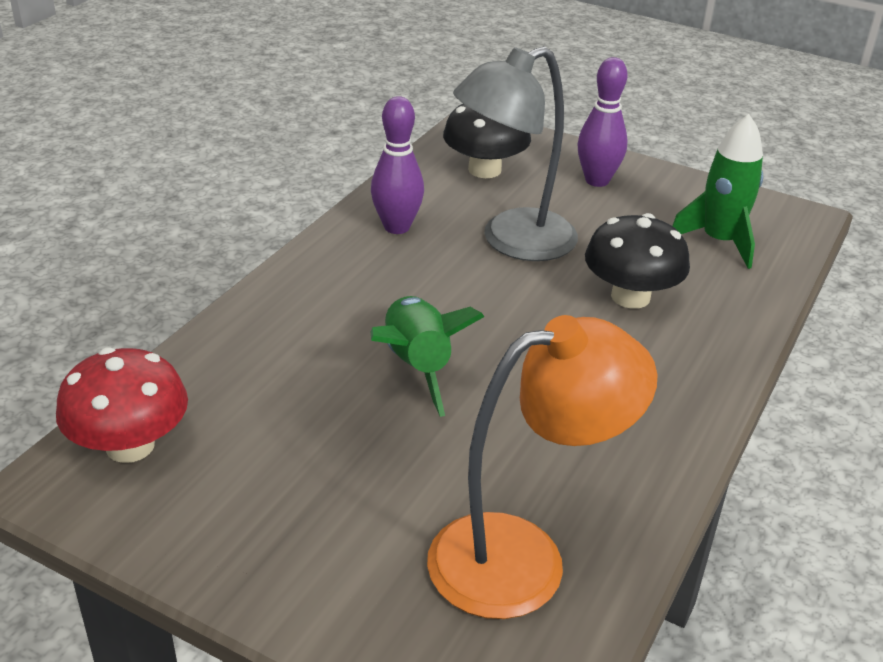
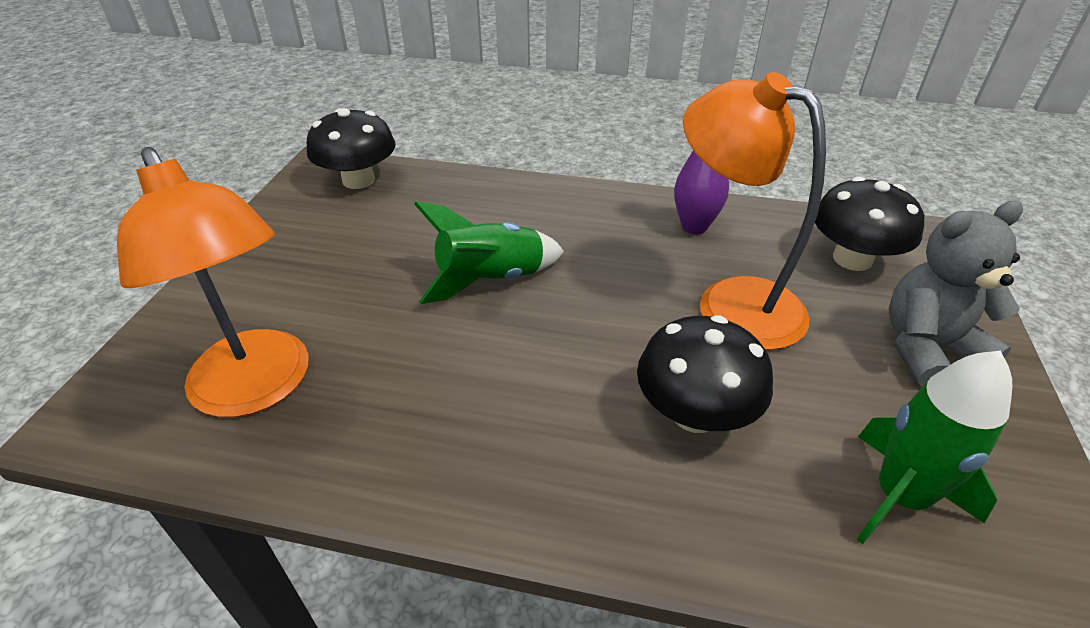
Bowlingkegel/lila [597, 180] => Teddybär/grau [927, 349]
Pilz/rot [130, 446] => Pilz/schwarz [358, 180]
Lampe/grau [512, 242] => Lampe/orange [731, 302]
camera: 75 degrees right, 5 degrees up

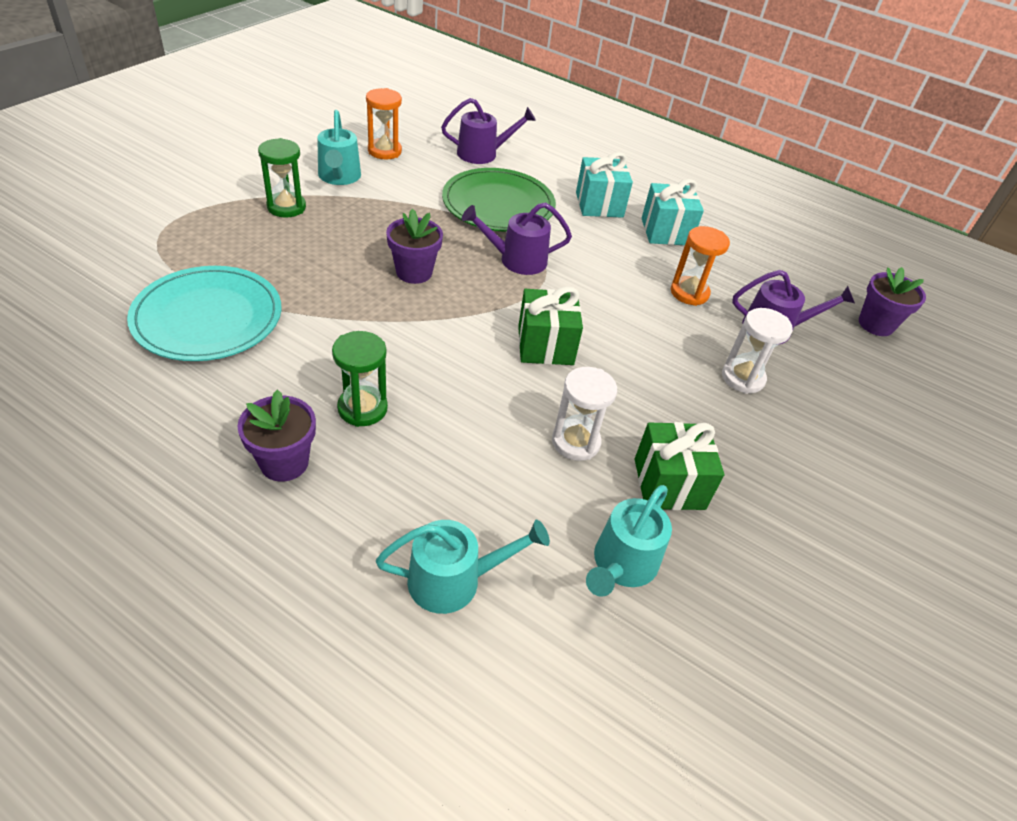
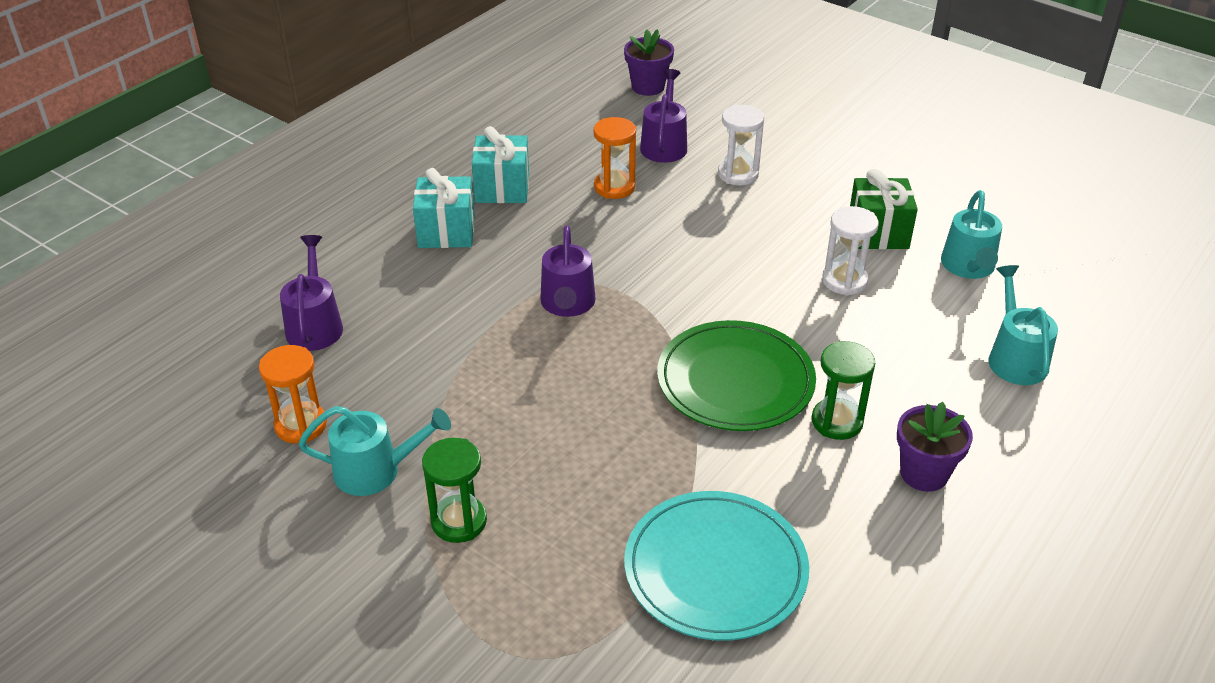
Blumentopf/lila [414, 272] => nothing
Geschenk/grün [545, 345] => nothing
Teller/grün [498, 204] => Teller/grün [735, 380], move
Gießkanne/türkis [621, 565] => Gießkanne/türkis [968, 267], 60 degrees clockwise
camera: 80 degrees left, 5 degrees down

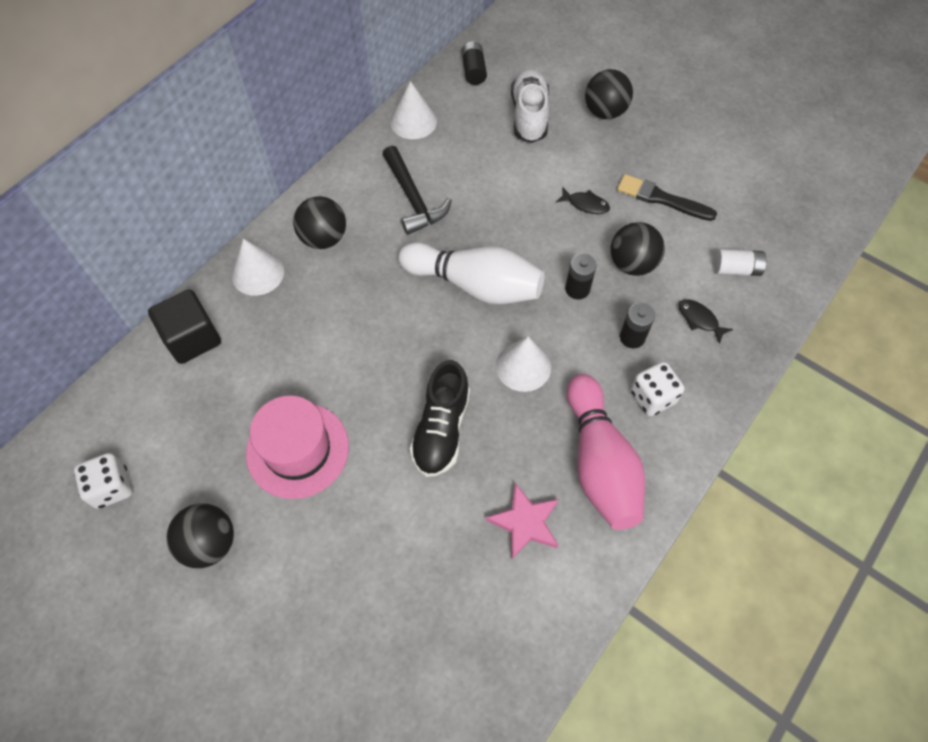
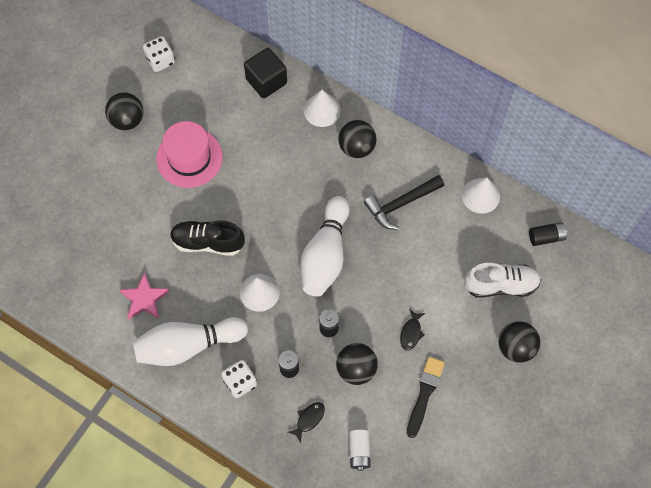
Bowlingkegel/rosa [599, 463] => Bowlingkegel/weiß [188, 346]
camera: 85 degrees right, 5 degrees up

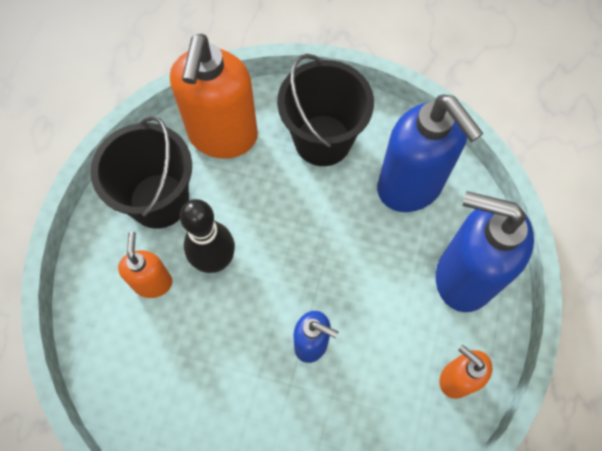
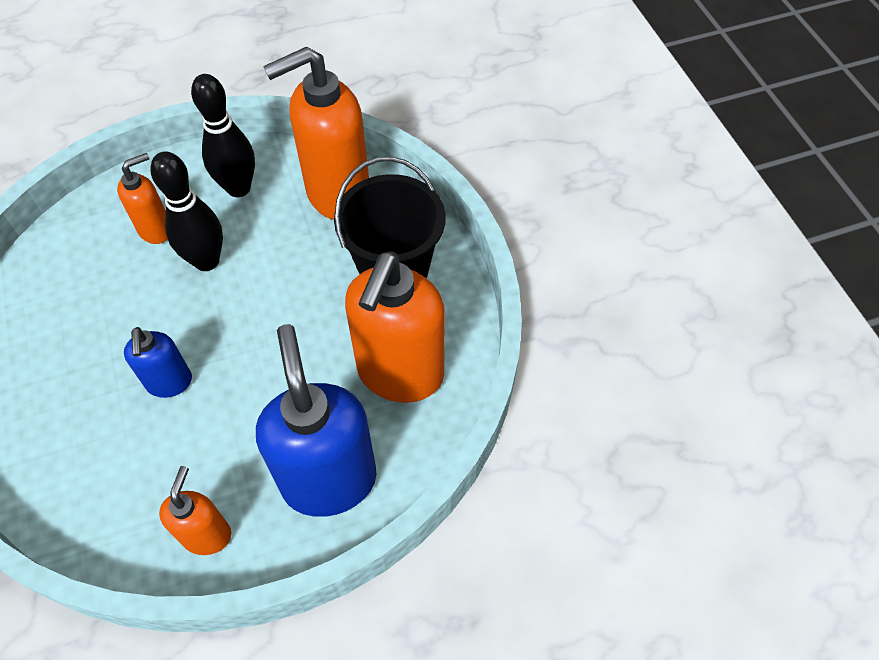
Eimer/schwarz [159, 200] => Bowlingkegel/schwarz [238, 188]
Seifenspender/blau [410, 186] => Seifenspender/orange [400, 374]
camera: 55 degrees right, 10 degrees down

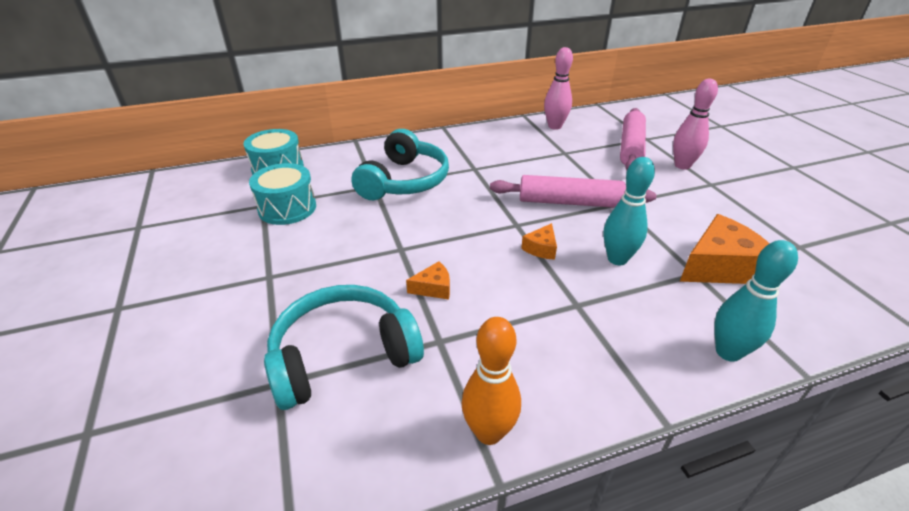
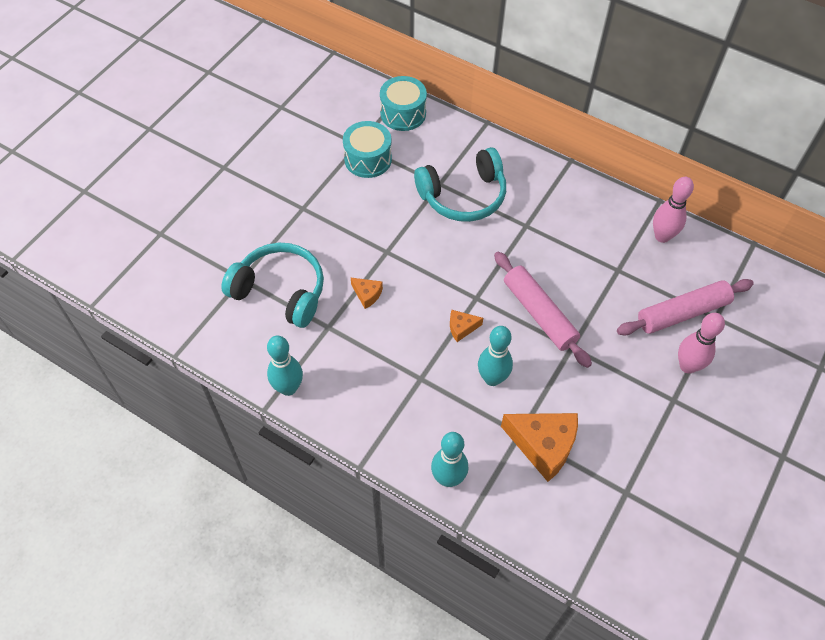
Bowlingkegel/orange [489, 432] => Bowlingkegel/türkis [288, 388]
camera: 50 degrees right, 20 degrees up

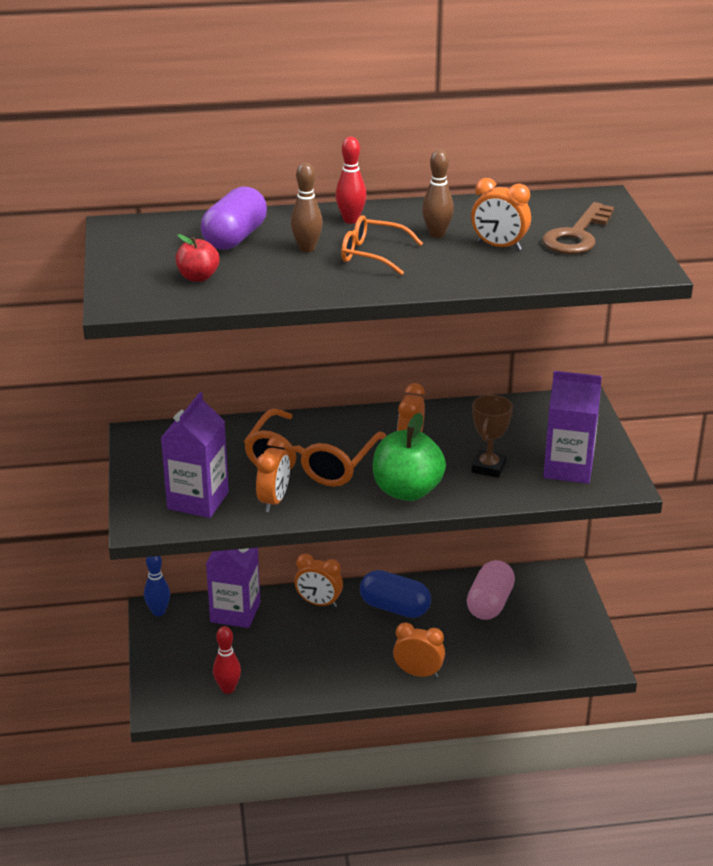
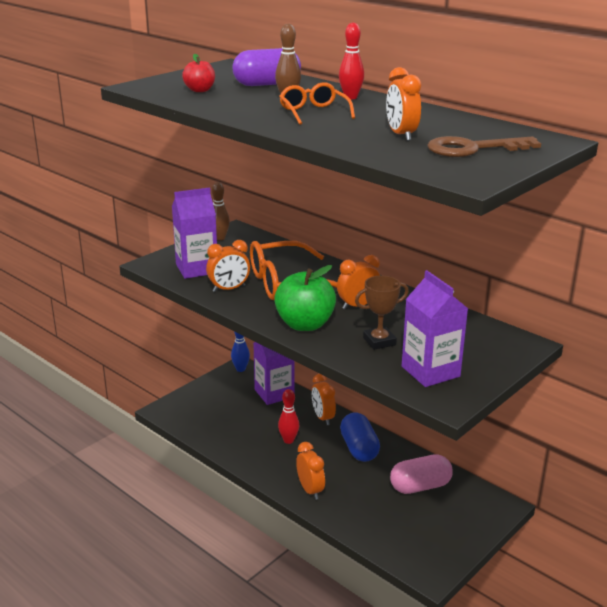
Bowlingkegel/rot [228, 689] => Bowlingkegel/rot [288, 440], move
Bowlingkegel/braun [437, 234] => Bowlingkegel/braun [220, 238], move
camera: 50 degrees right, 5 degrees down

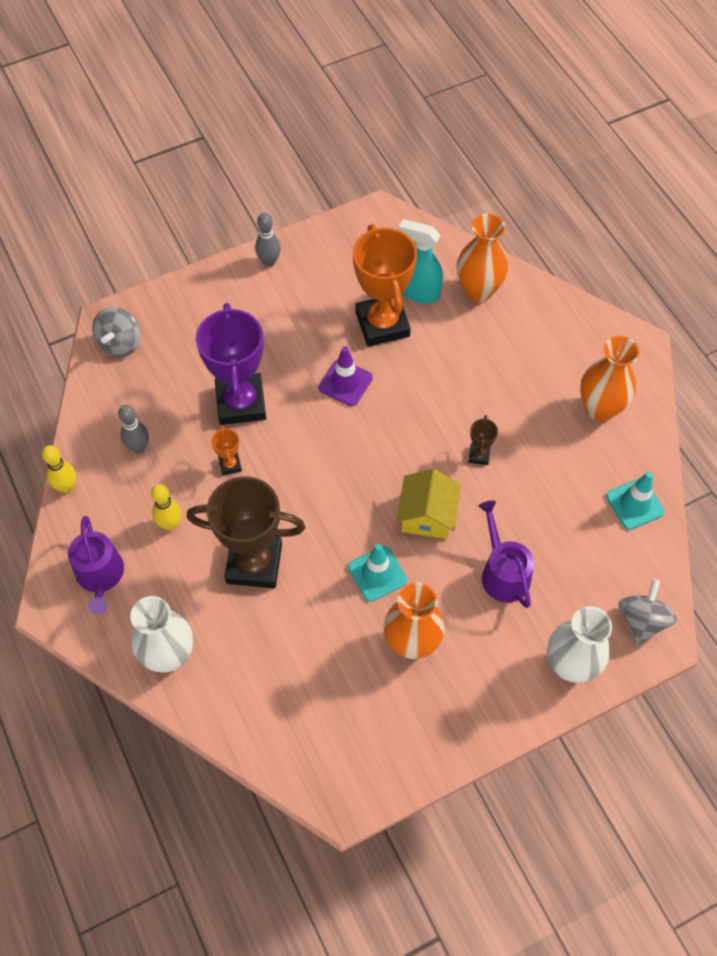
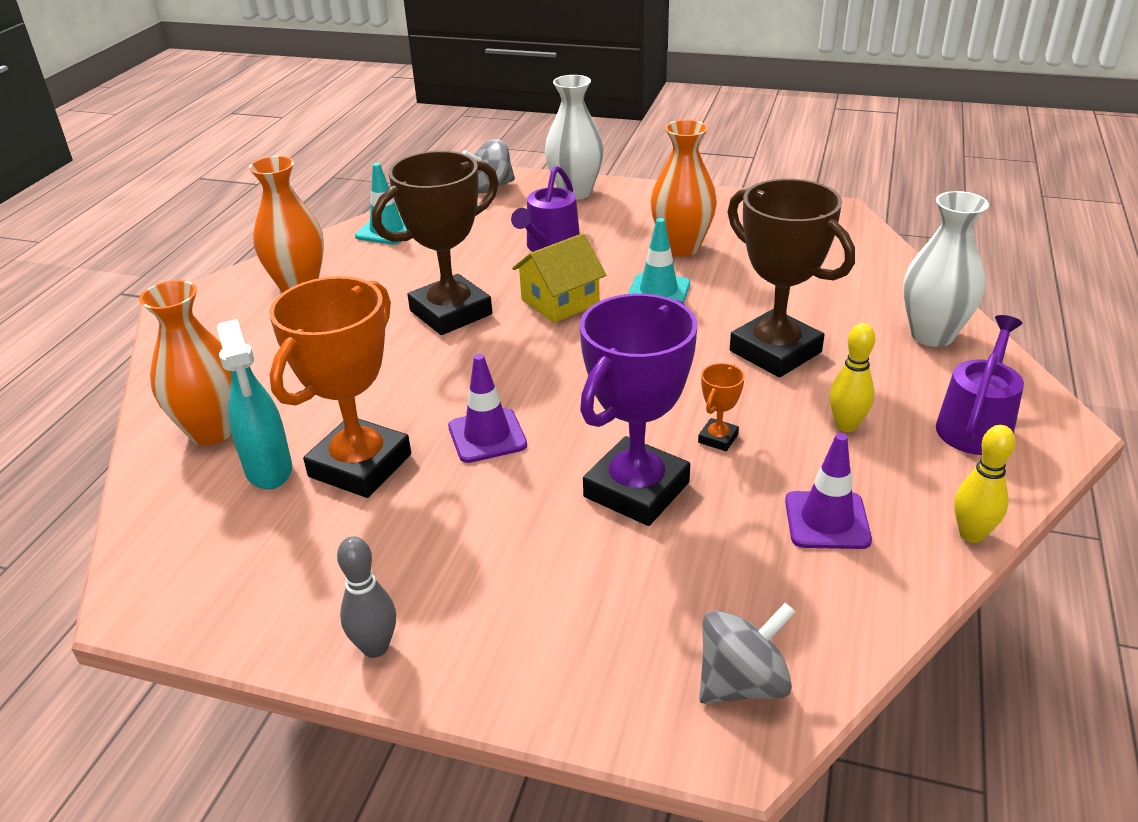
Bowlingkegel/grau [138, 448] => Leitkegel/lila [827, 520]
Pokal/braun [479, 455] => Pokal/braun [451, 312], x2.38
camera: 135 degrees left, 25 degrees down

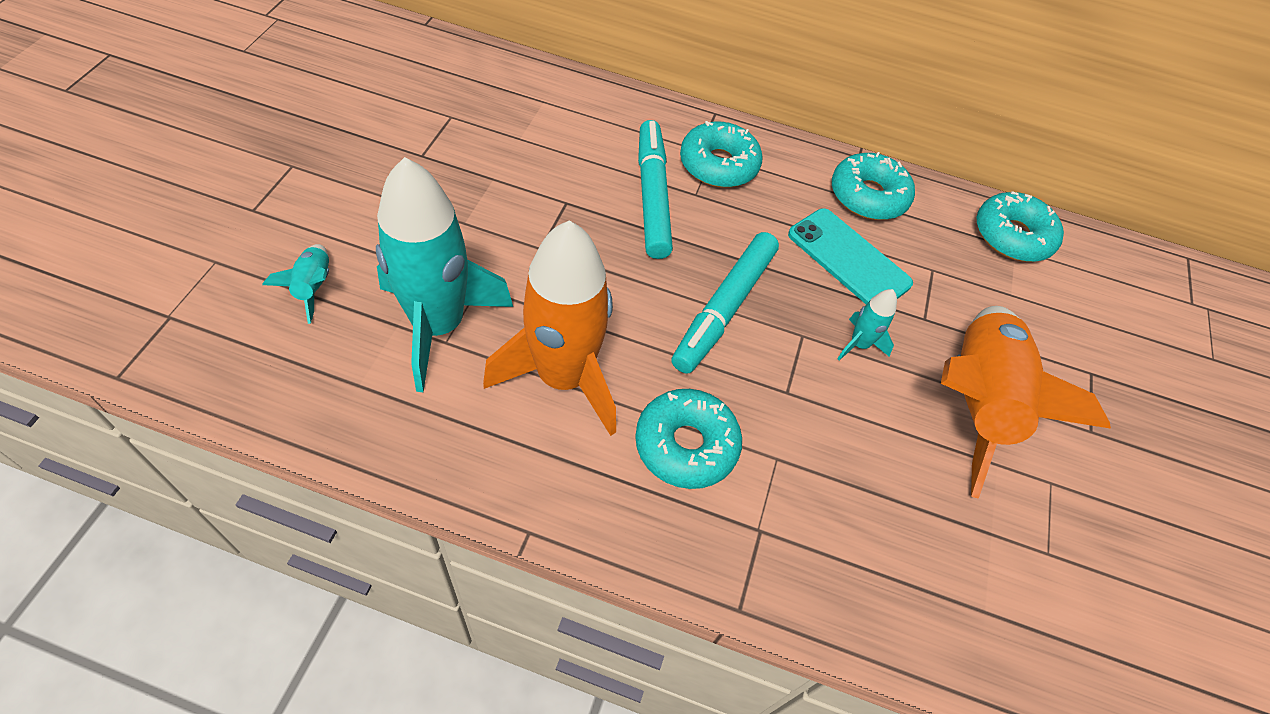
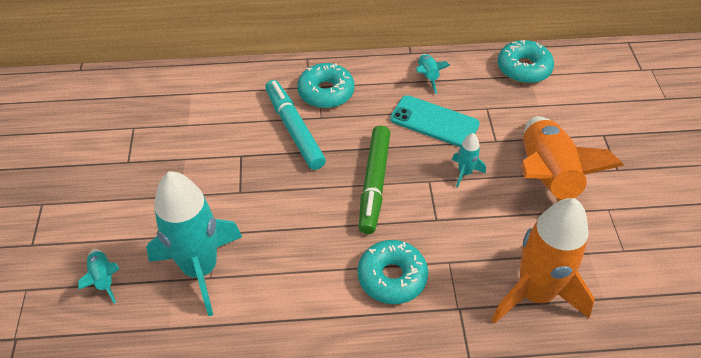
Rakete/orange [563, 377] => Rakete/orange [535, 294], move
Donut/türkis [868, 196] => Rakete/türkis [427, 77]
Filzstift/türkis [724, 308] => Filzstift/grün [374, 184]
camera: 15 degrees left, 5 degrees down

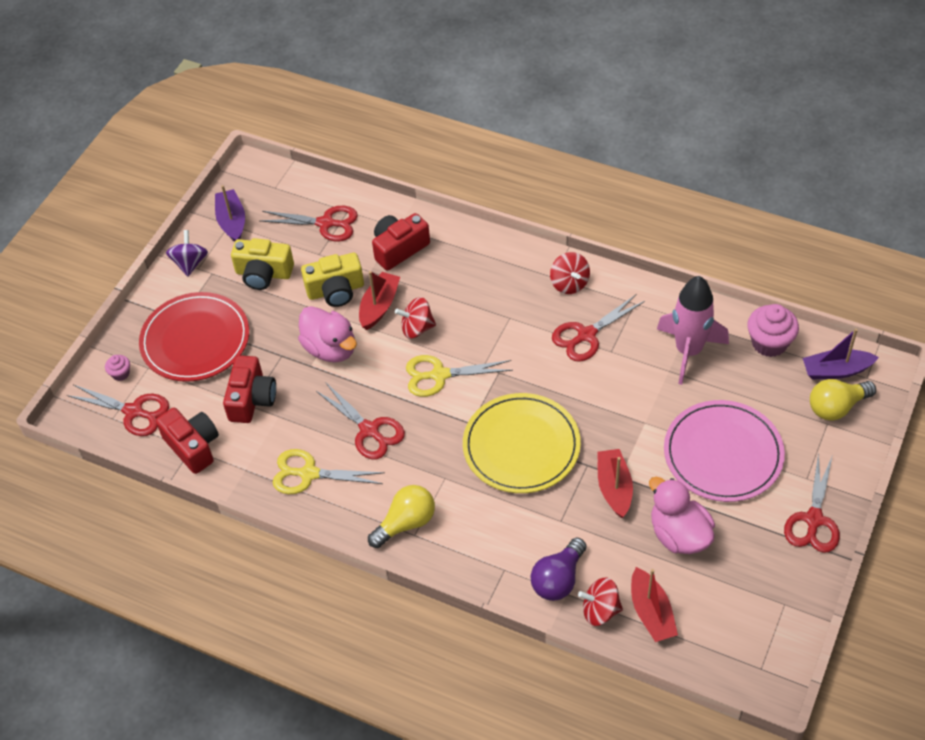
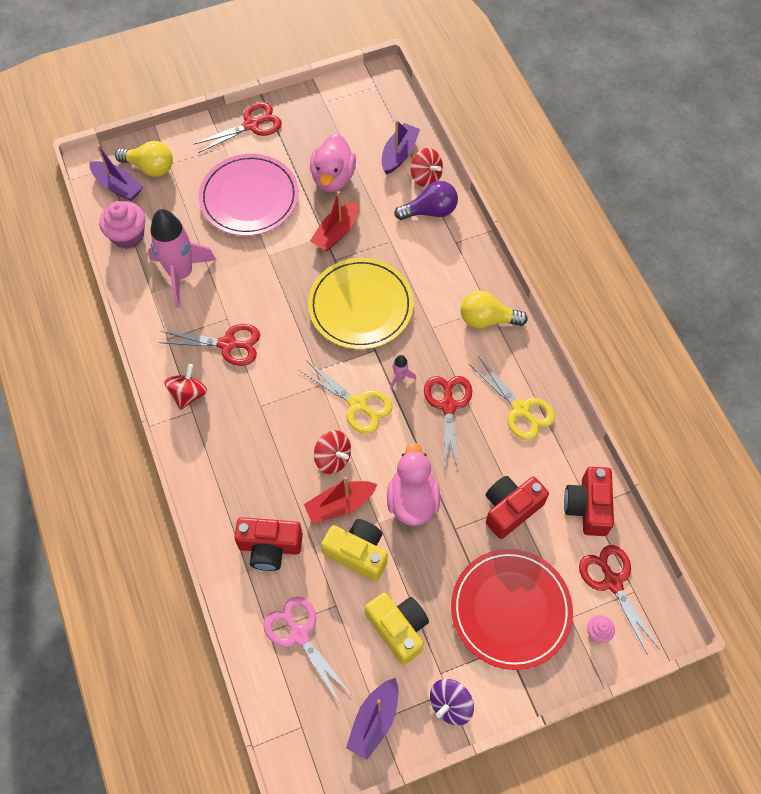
nothing => Rakete/rosa [400, 377]
Schere/rot [325, 223] => Schere/rosa [299, 635]
Boot/rot [651, 612] => Boot/lila [399, 154]
camera: 140 degrees left, 10 degrees up

